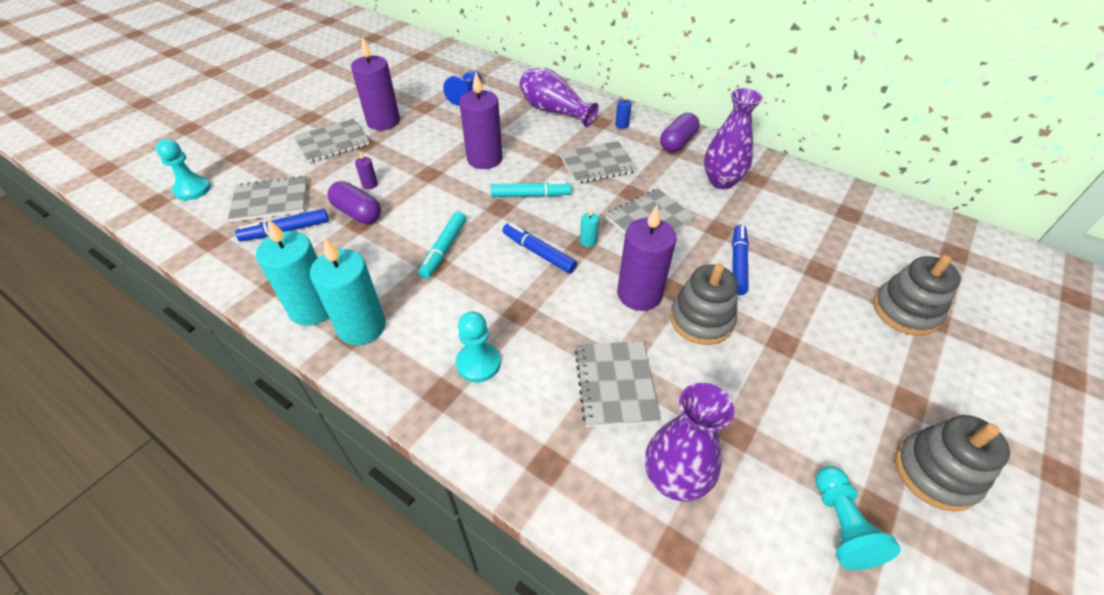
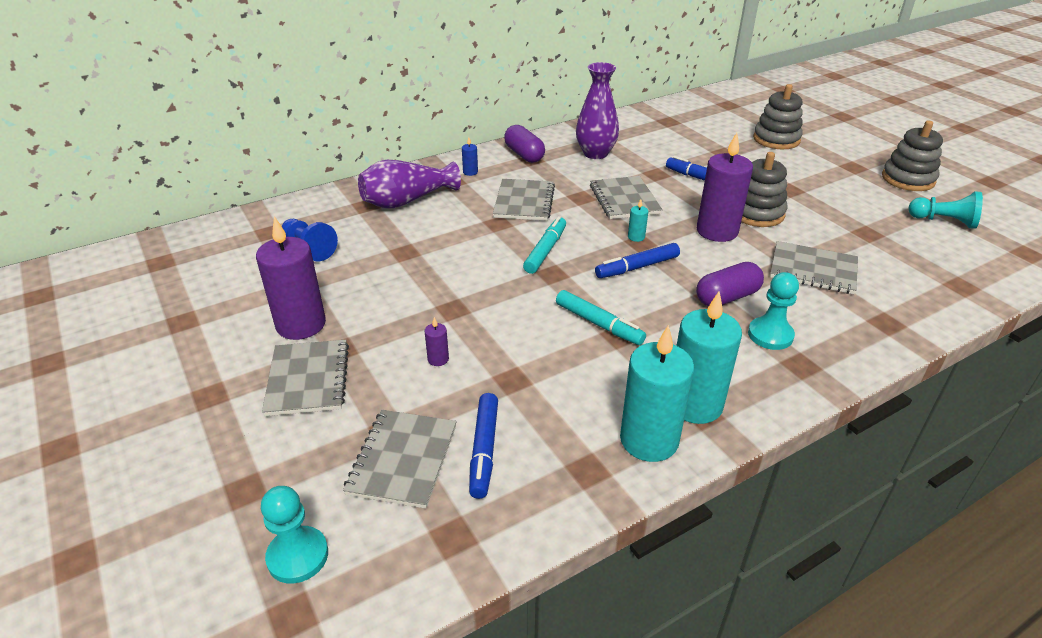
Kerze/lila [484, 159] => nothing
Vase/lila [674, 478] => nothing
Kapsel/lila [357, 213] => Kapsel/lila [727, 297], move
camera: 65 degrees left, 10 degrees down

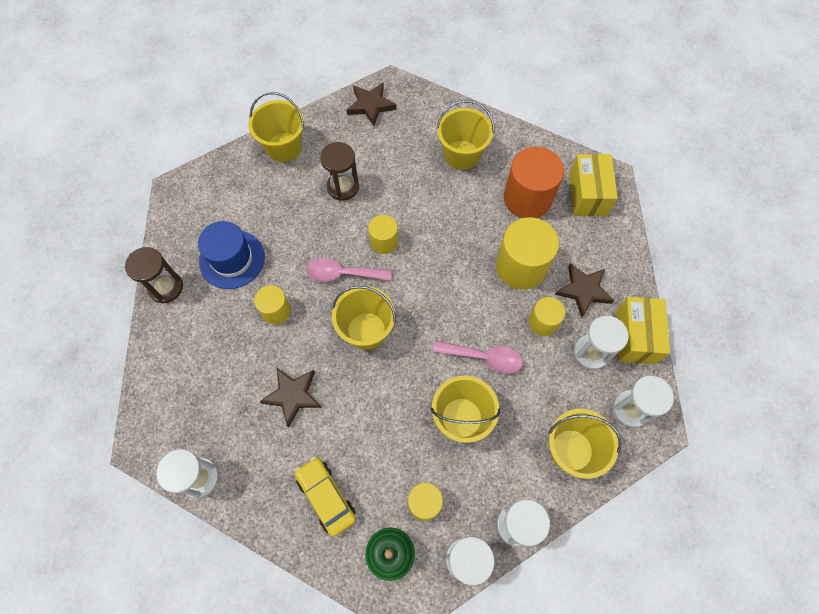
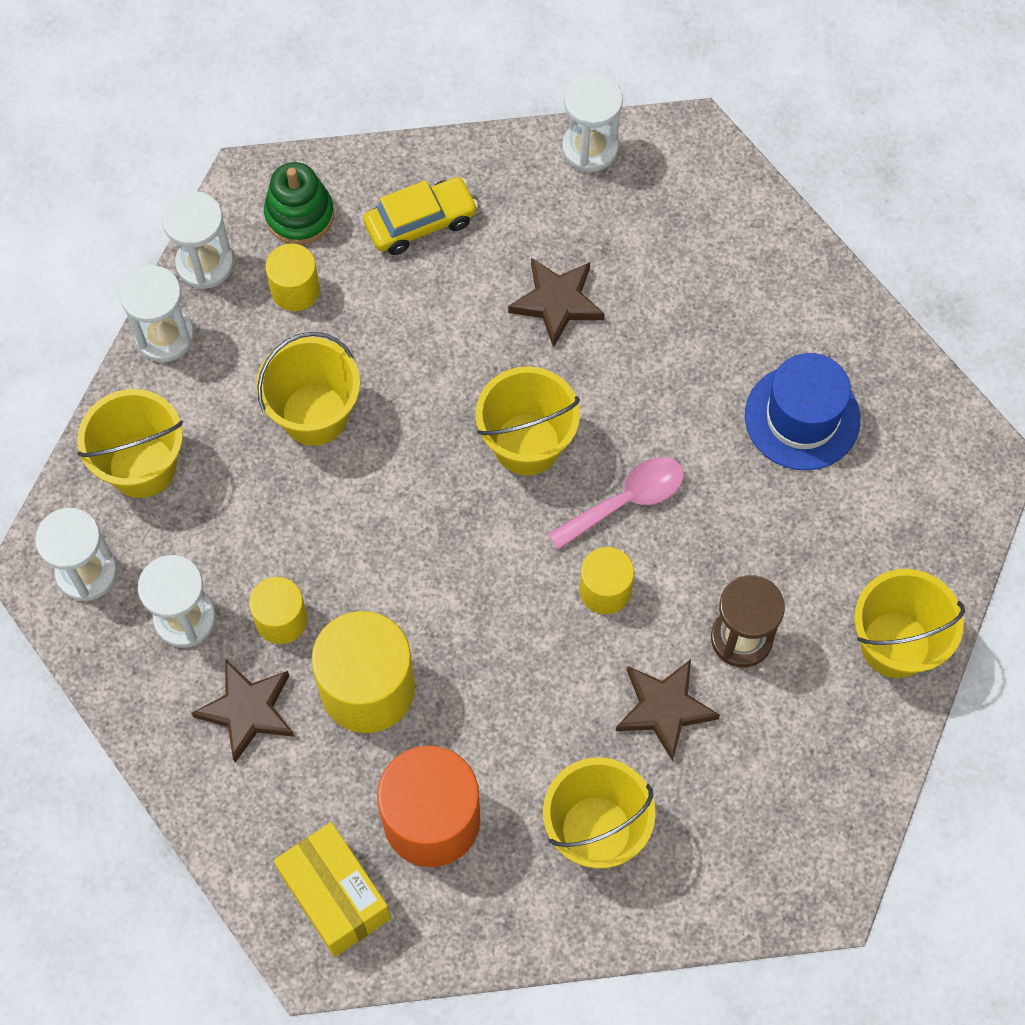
Sanduhr/braun [166, 287] => nothing
Vollzylinder/gelb [276, 311] => nothing
Löffel/rosa [484, 358] => nothing
Schachtel/gelb [635, 336] => nothing
Stern/braun [371, 105] => Stern/braun [664, 709], move
Auto/gelb [326, 497] => Auto/gelb [421, 222], 45 degrees counterclockwise
camera: 145 degrees right, 0 degrees up

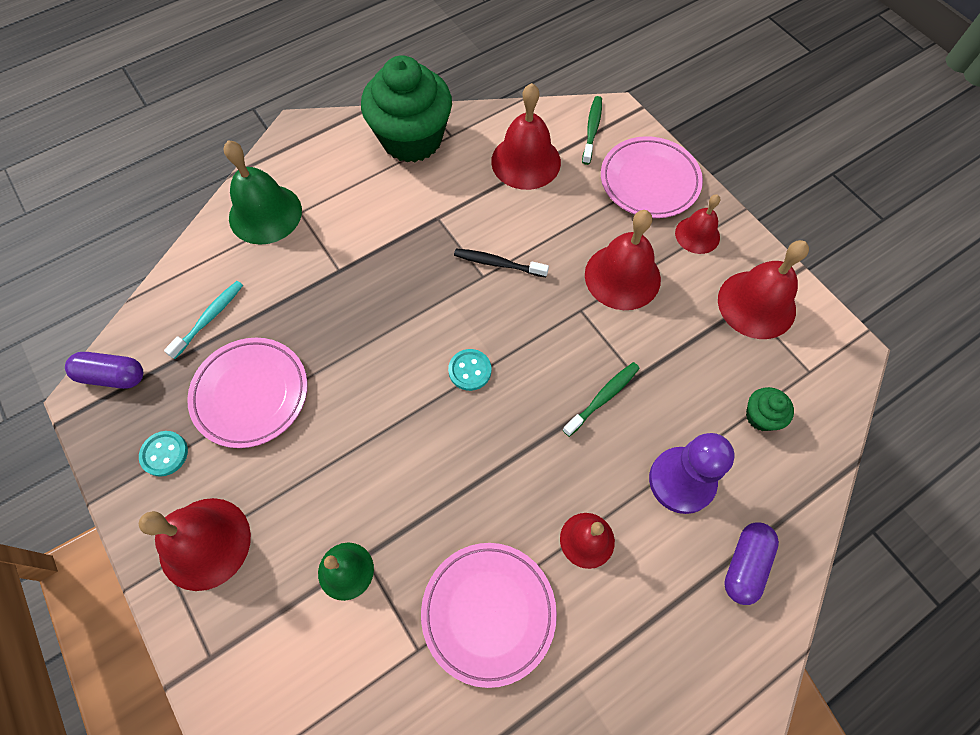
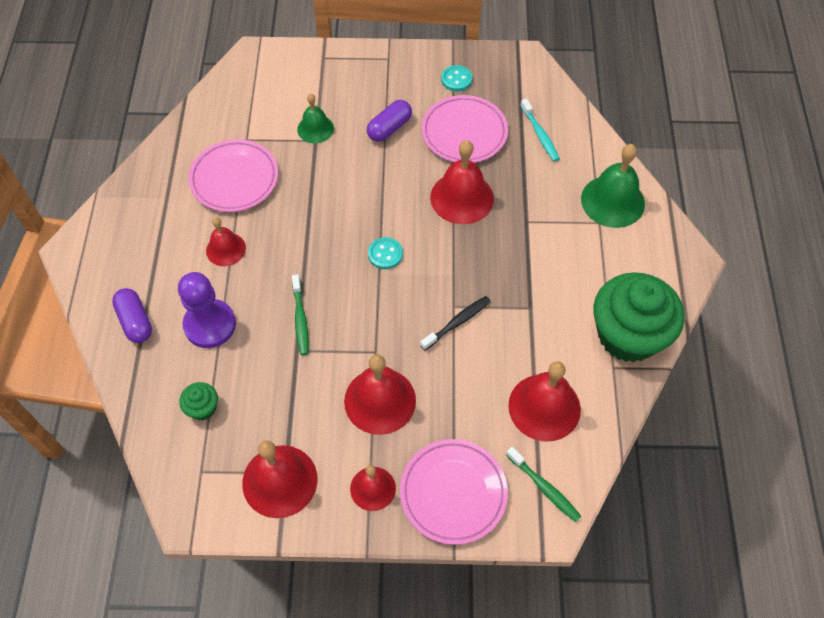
Kapsel/lila [113, 376] => Kapsel/lila [389, 128], move
Glocke/rot [205, 543] => Glocke/rot [462, 197], move
camera: 125 degrees right, 5 degrees down

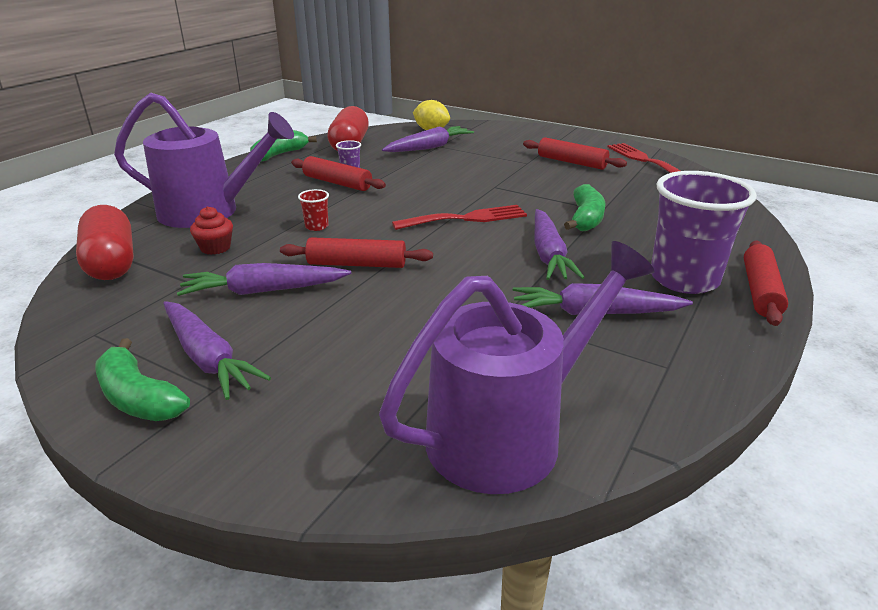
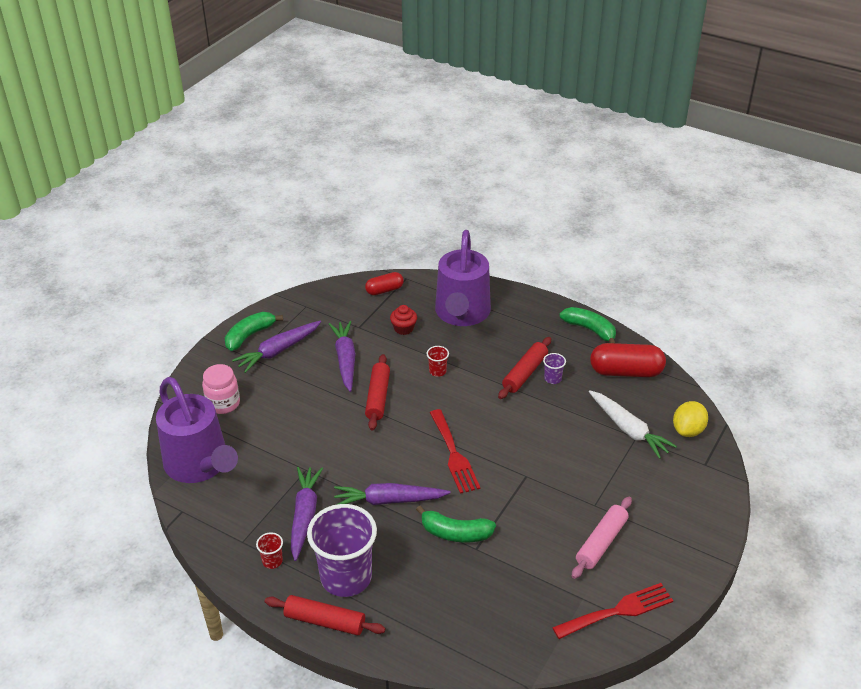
nothing => Einmachglas/rosa [223, 403]
nothing => Becher/rot [272, 561]
Karotte/lila [429, 147] => Karotte/weiß [628, 429]
Nudelholz/rot [571, 162] => Nudelholz/rosa [601, 542]
Kapsel/rot [112, 262] => Kapsel/rot [384, 290], x0.59
camera: 90 degrees right, 10 degrees up

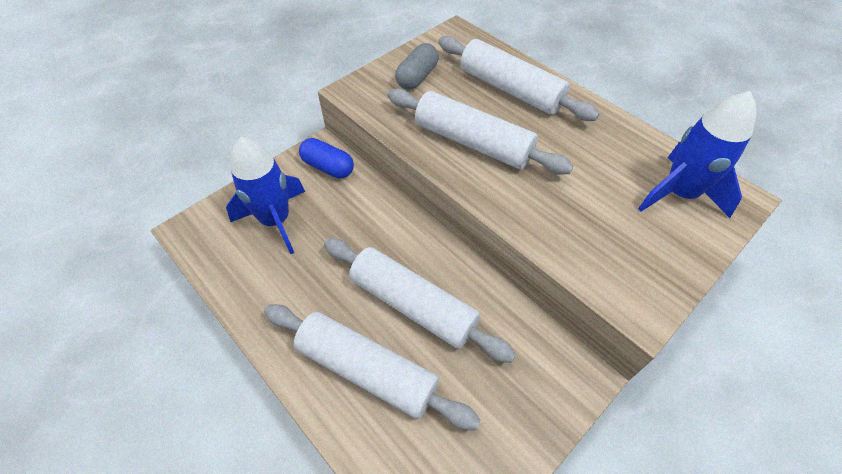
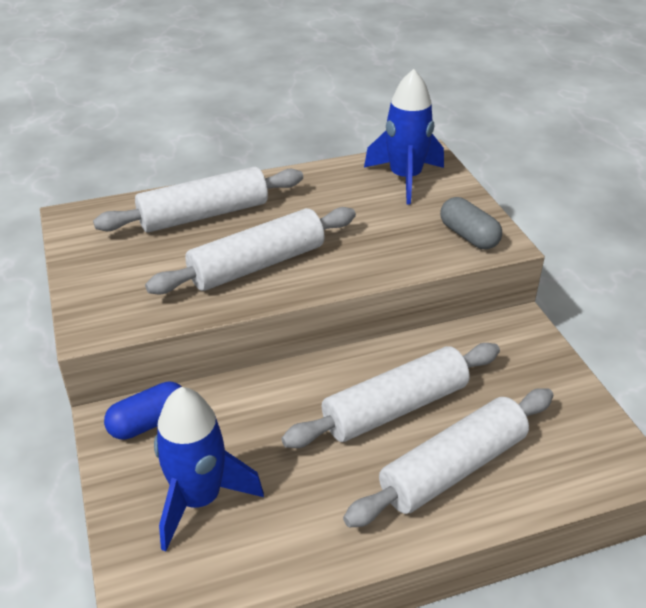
Kapsel/grau [417, 77] => Kapsel/grau [468, 236], move
camera: 65 degrees left, 15 degrees down

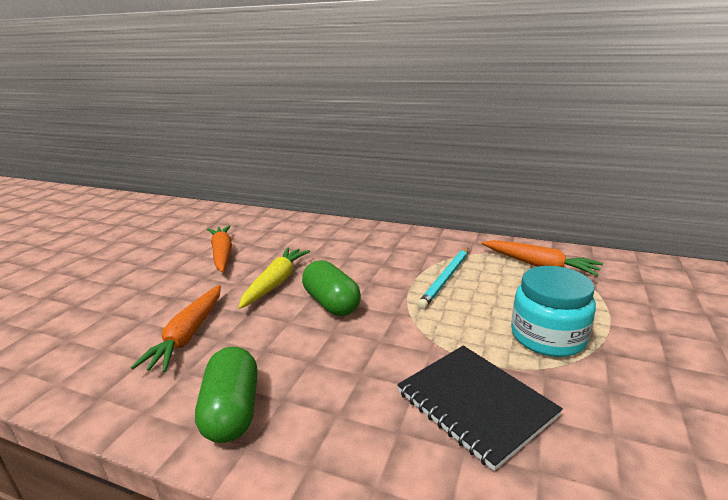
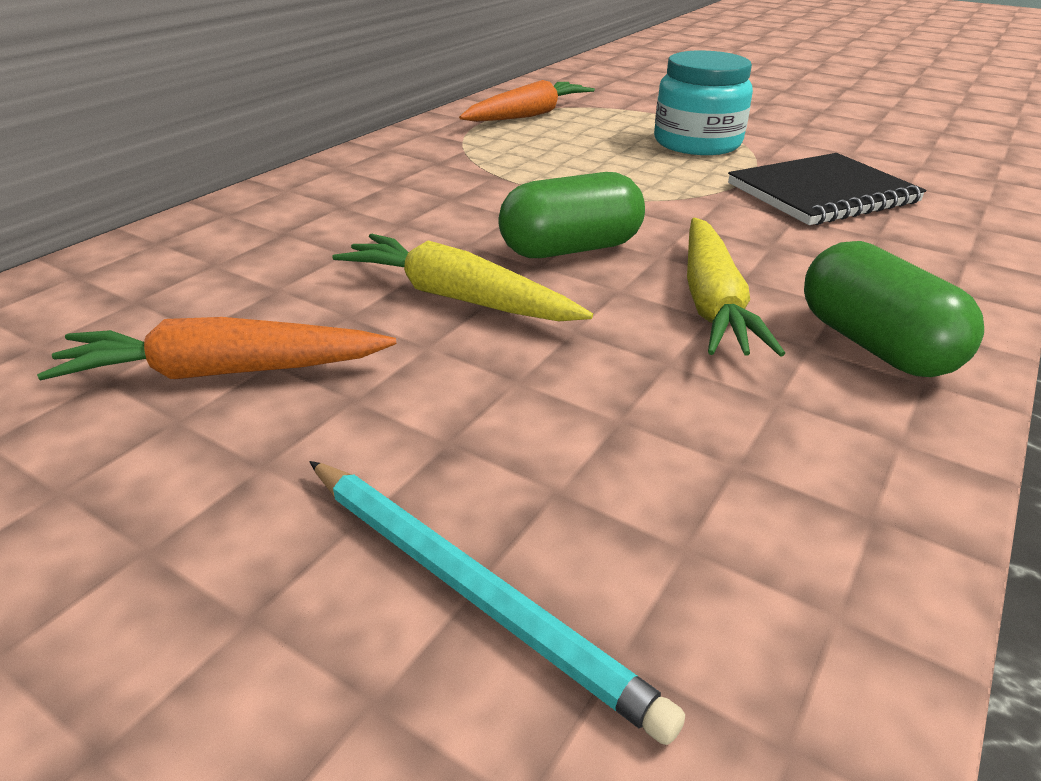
Karotte/orange [188, 335] => nothing
nothing => Karotte/gelb [712, 302]
Bleistift/türkis [446, 279] => Bleistift/türkis [472, 589], move
Kapsel/grün [232, 411] => Kapsel/grün [874, 345], 60 degrees clockwise
camera: 80 degrees left, 10 degrees up

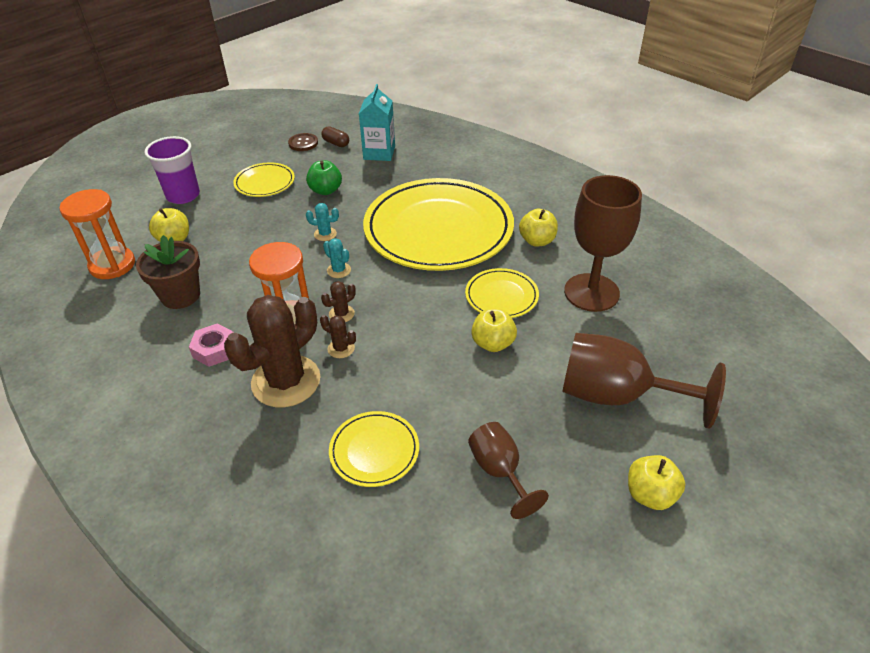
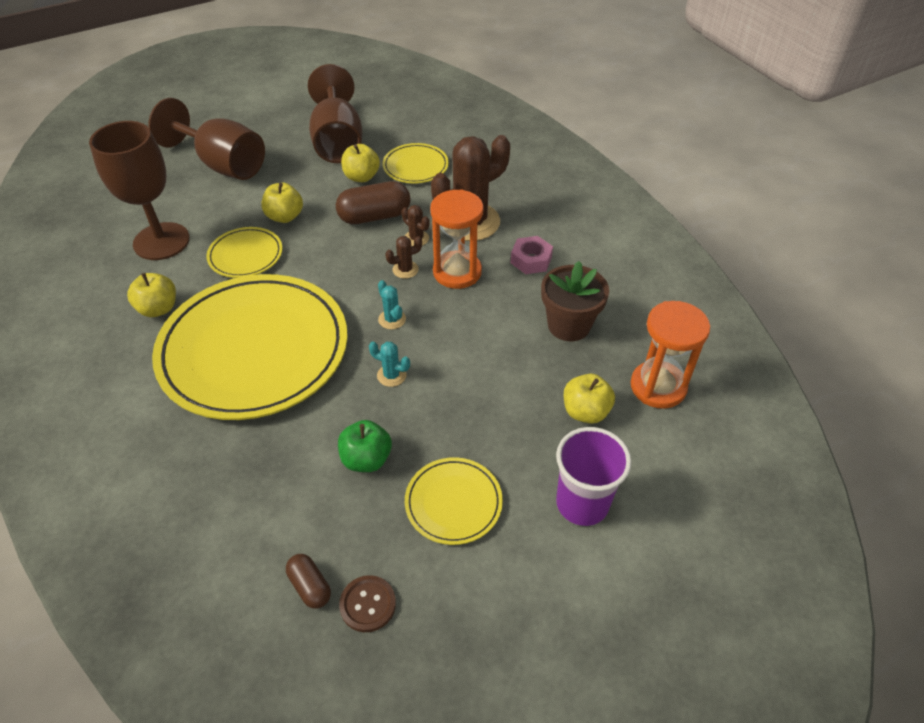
Getränkekarton/türkis [379, 153] => nothing
nothing => Kapsel/braun [374, 216]
Apfel/gelb [650, 494] => Apfel/gelb [361, 177], move
Kelch/braun [499, 471] => Kelch/braun [338, 142], x1.73
camera: 165 degrees left, 5 degrees up

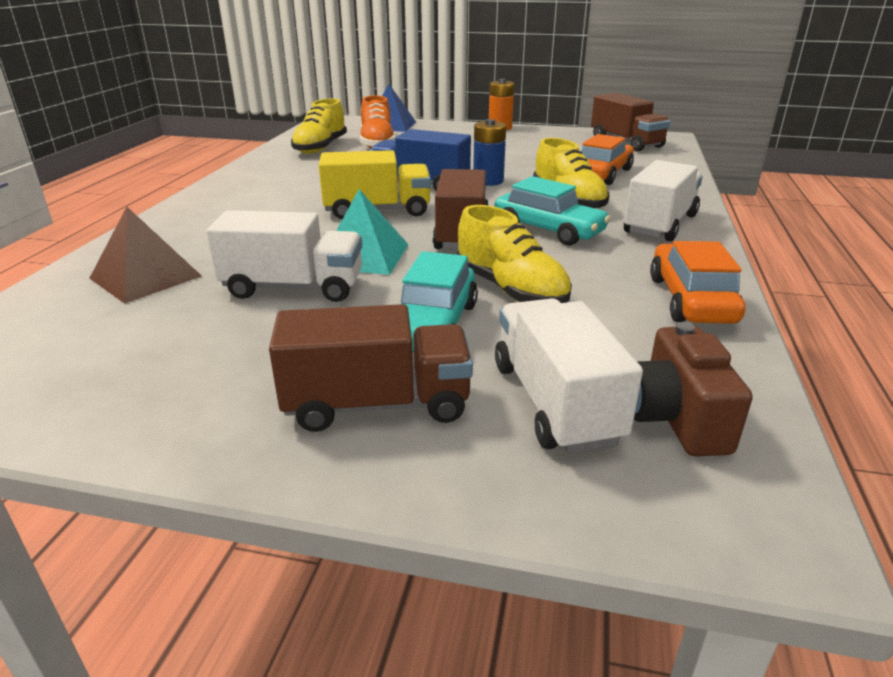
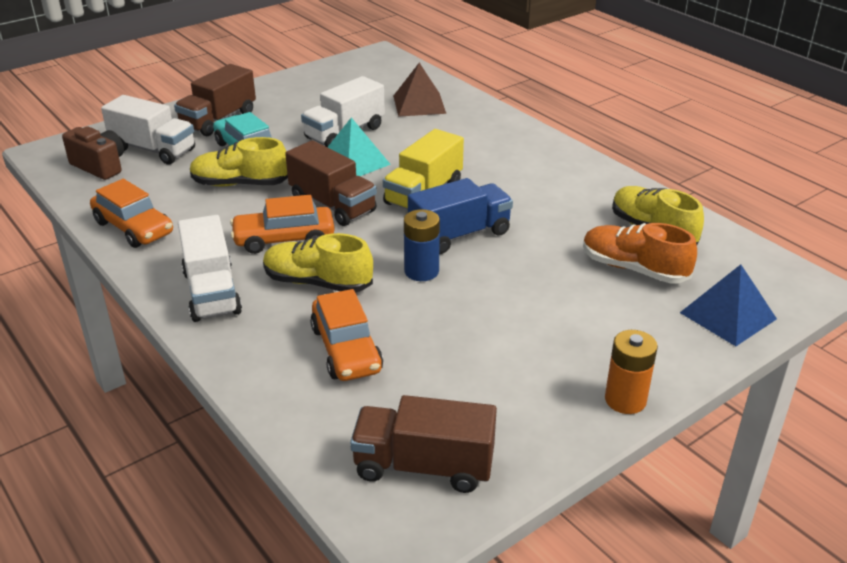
Auto/türkis [548, 230] => Auto/orange [284, 239]
camera: 130 degrees right, 5 degrees up

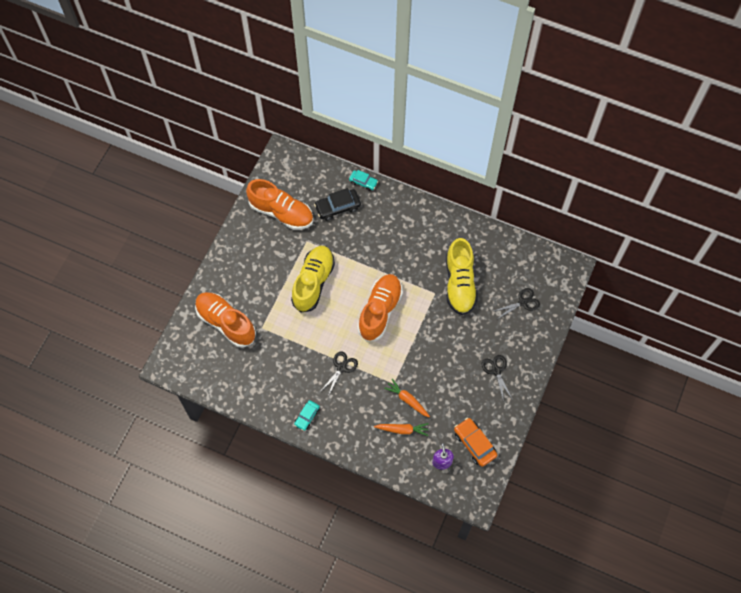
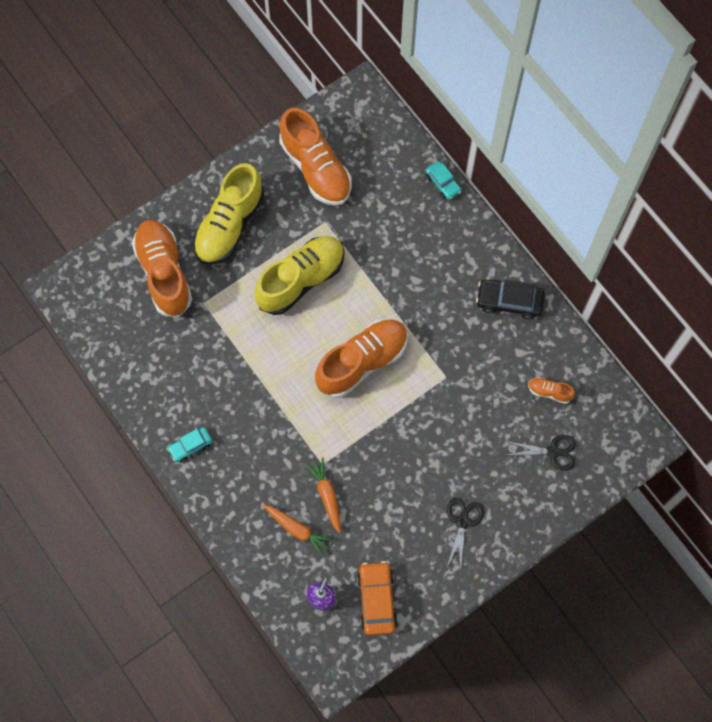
Schere/schwarz [341, 367] => nothing
nothing => Schuh/orange [549, 392]
Auto/schwarz [337, 207] => Auto/schwarz [509, 301], move
Schuh/gelb [459, 284] => Schuh/gelb [229, 225], move
camera: 30 degrees right, 5 degrees up

